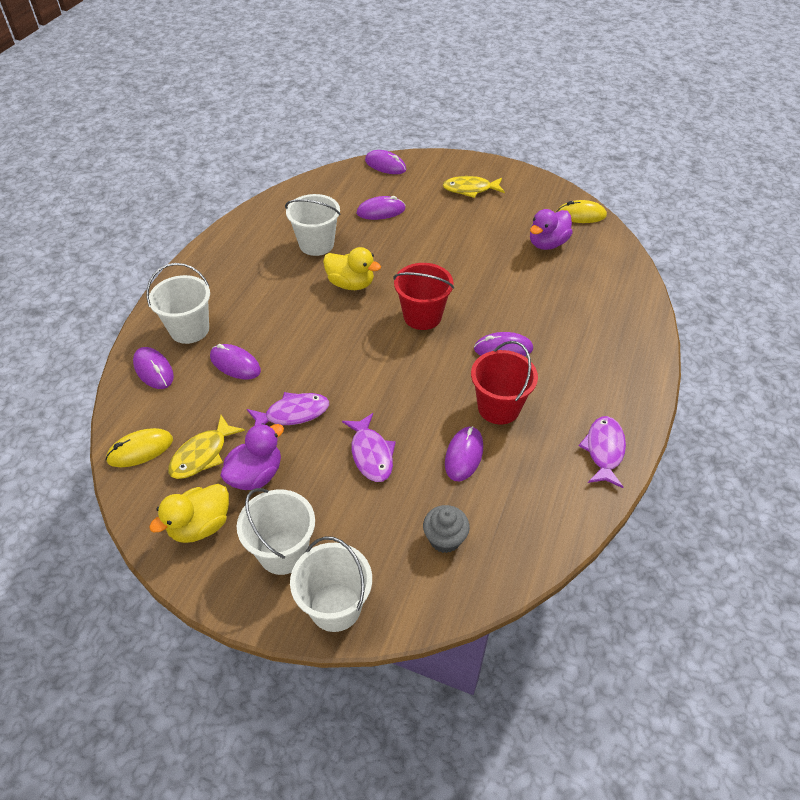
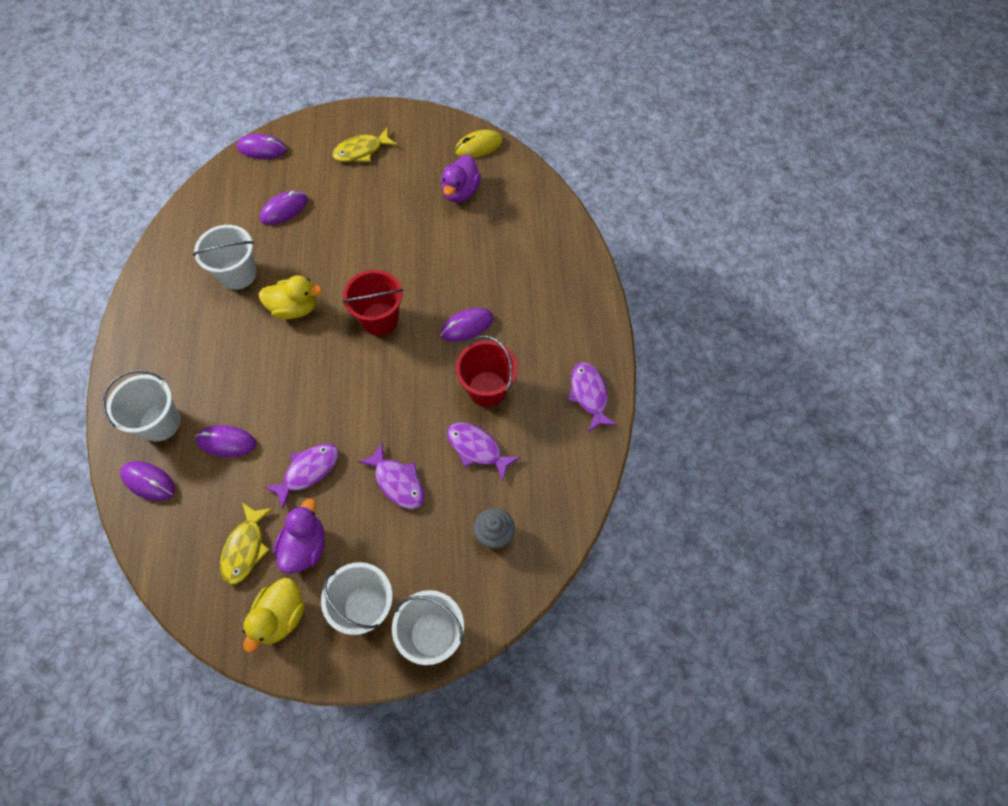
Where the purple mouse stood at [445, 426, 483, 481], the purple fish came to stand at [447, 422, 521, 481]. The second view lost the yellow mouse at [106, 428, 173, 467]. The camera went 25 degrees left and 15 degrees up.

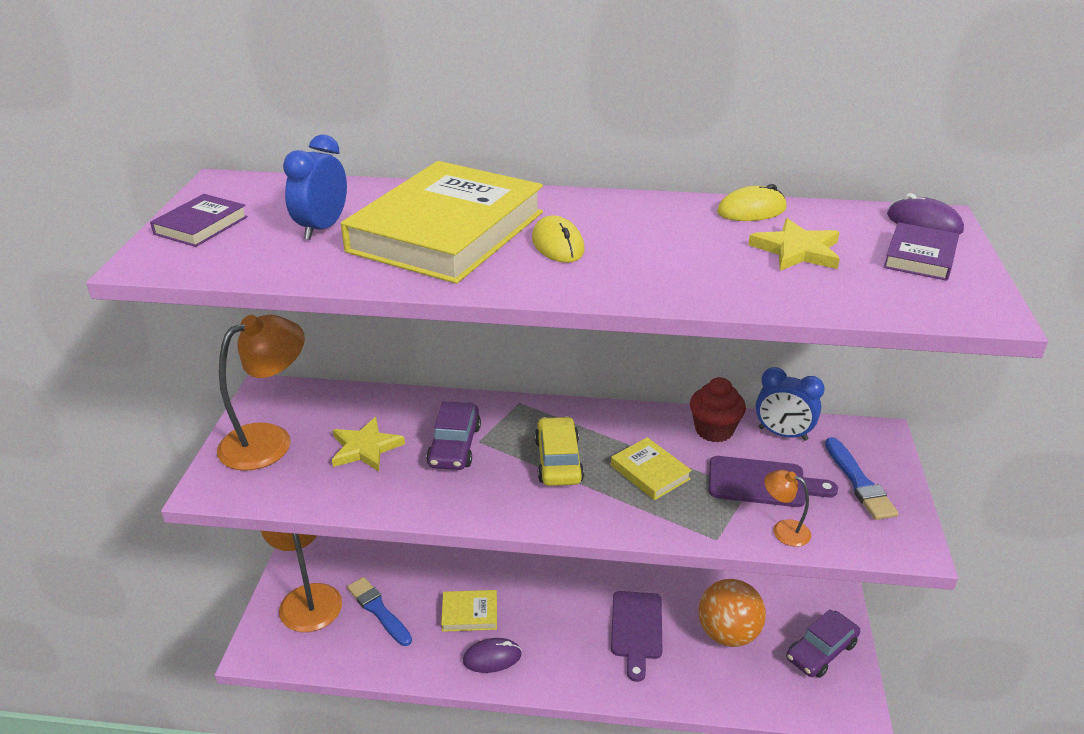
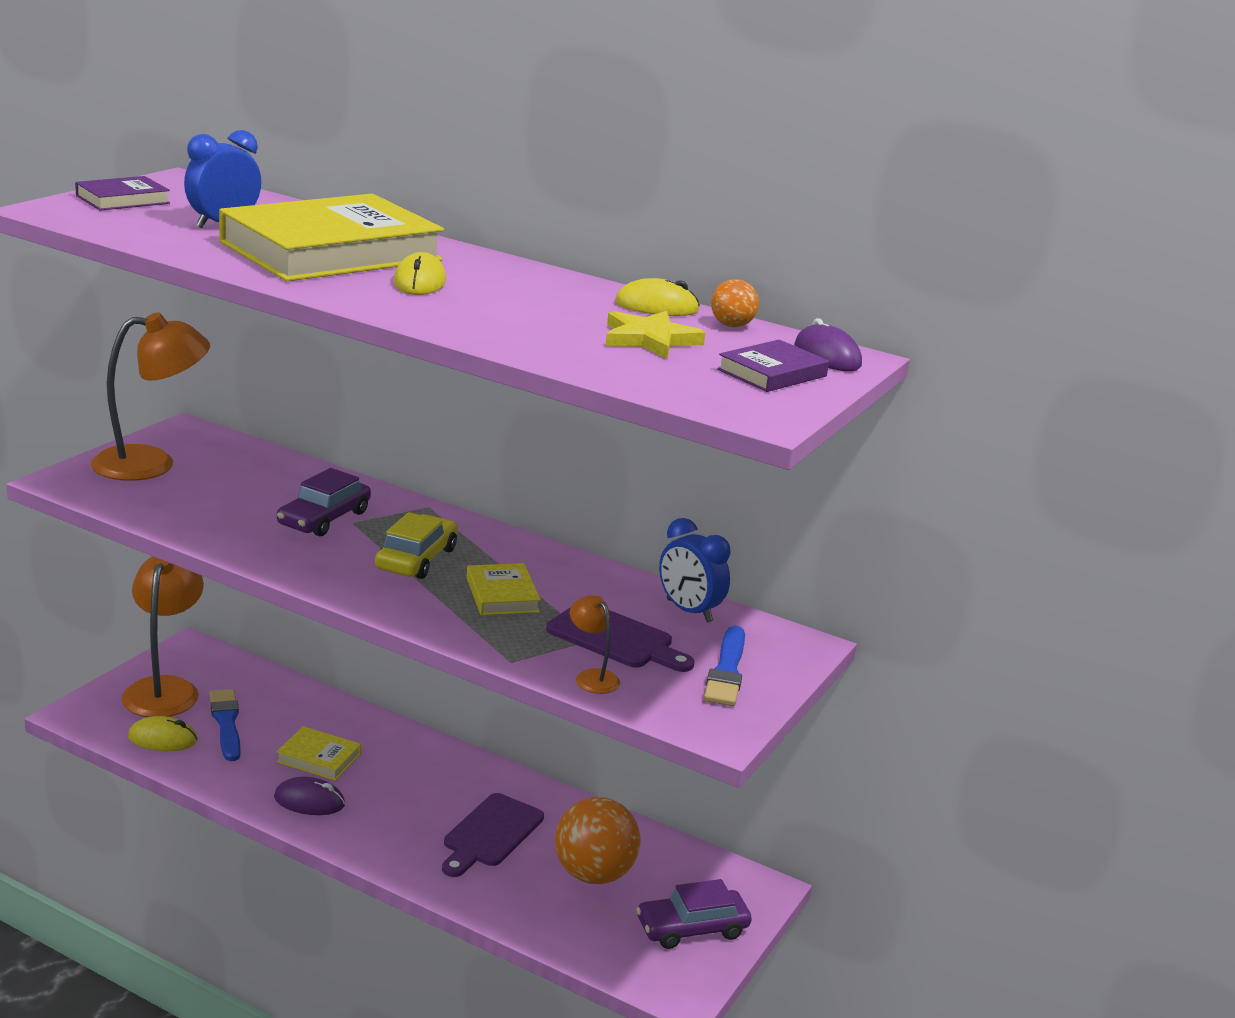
The second view lost the red cupcake at [690, 377, 746, 443]. The second view lost the yellow star at [332, 417, 405, 471]. The second view gained the orange ball at [711, 279, 759, 327]. The second view gained the yellow mouse at [128, 716, 198, 751]. The camera went 20 degrees right and 10 degrees down.

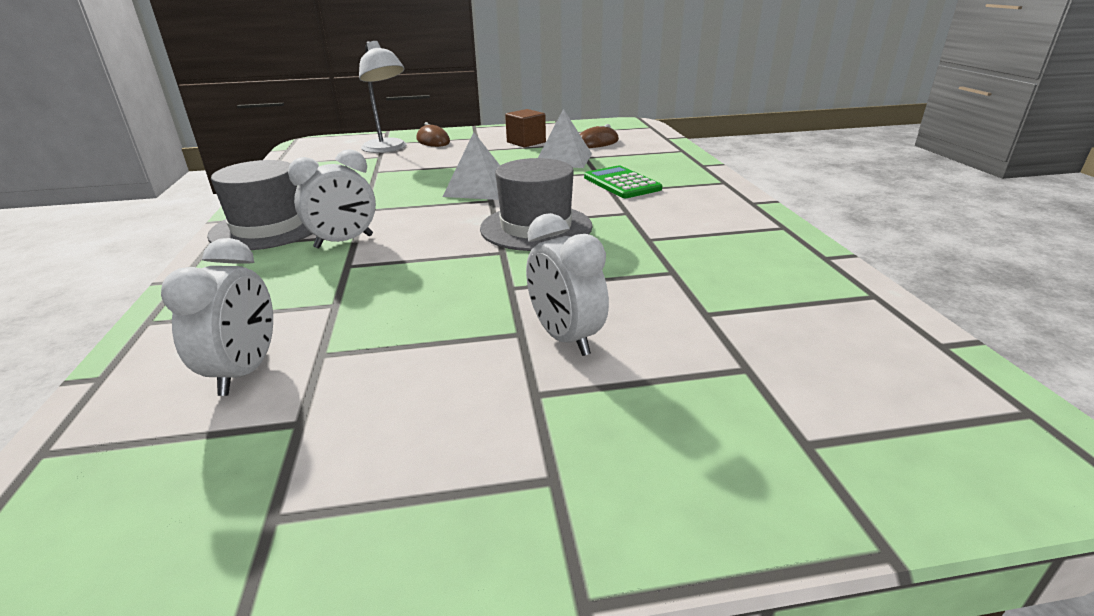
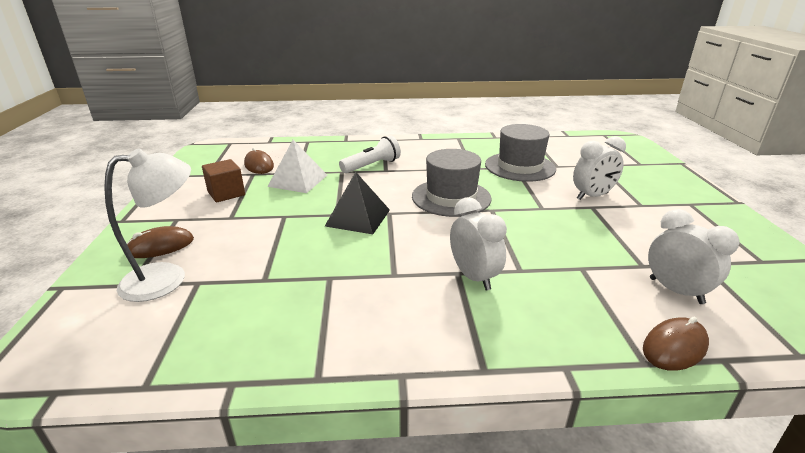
What was the white pyramid at [443, 132, 500, 200] turned into the black pyramid at [325, 172, 390, 234]. The grey hat ended up elsewhere, having gone from [207, 160, 312, 250] to [485, 124, 556, 182]. Where the green calculator stood at [584, 166, 662, 198], the white flashlight came to stand at [339, 135, 401, 173]. The white clock at [161, 238, 273, 396] ended up facing another way, 45 degrees clockwise from before. The second view gained the brown mouse at [643, 317, 709, 371]. The camera went 85 degrees left and 0 degrees up.

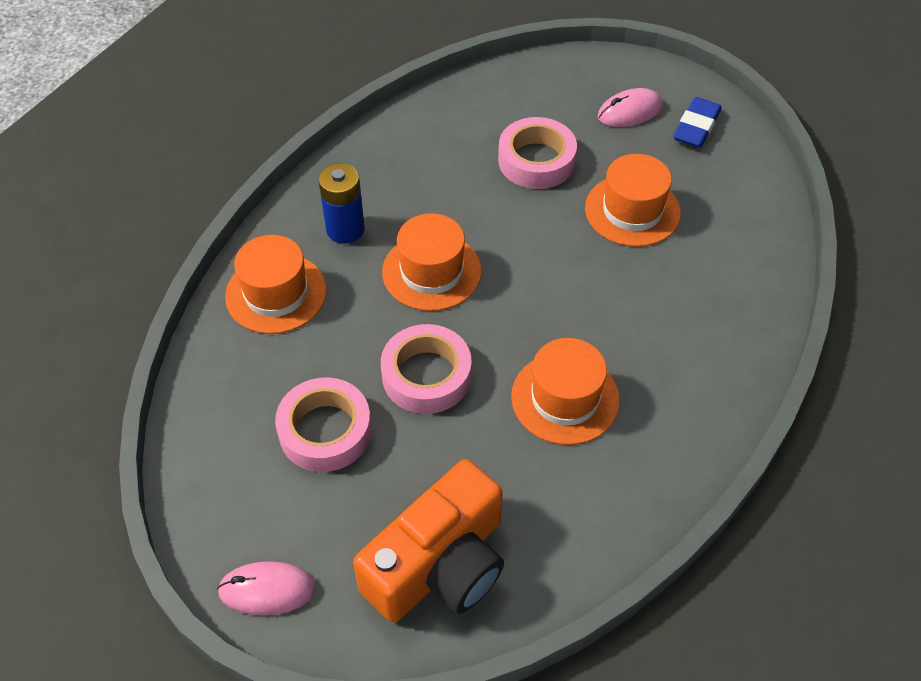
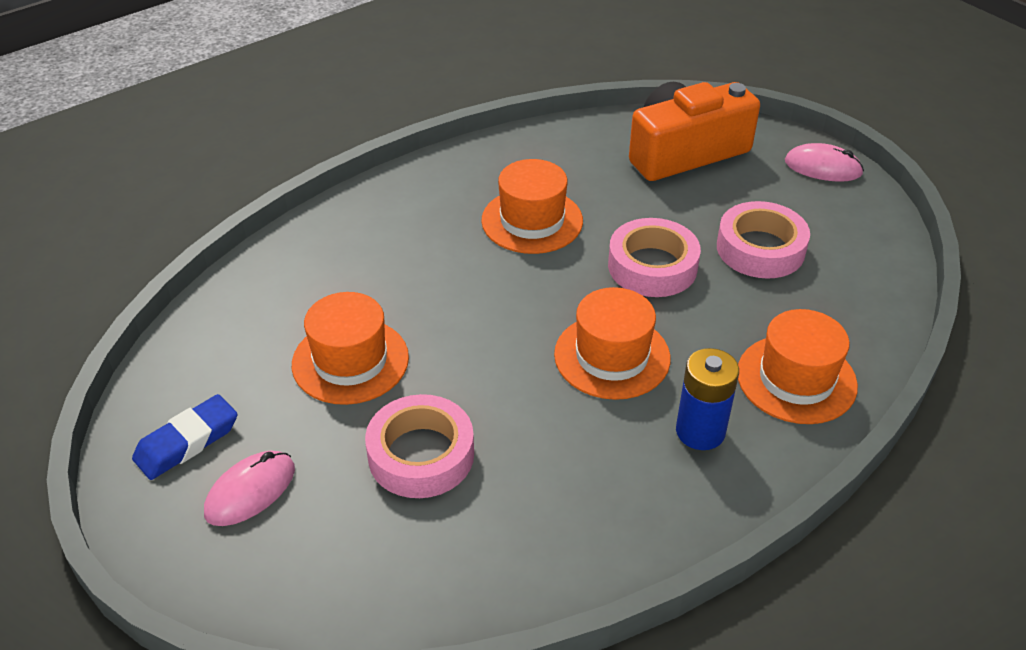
The pink mouse at [597, 88, 663, 127] ended up facing another way, 45 degrees counterclockwise from before. The camera went 160 degrees left and 10 degrees down.

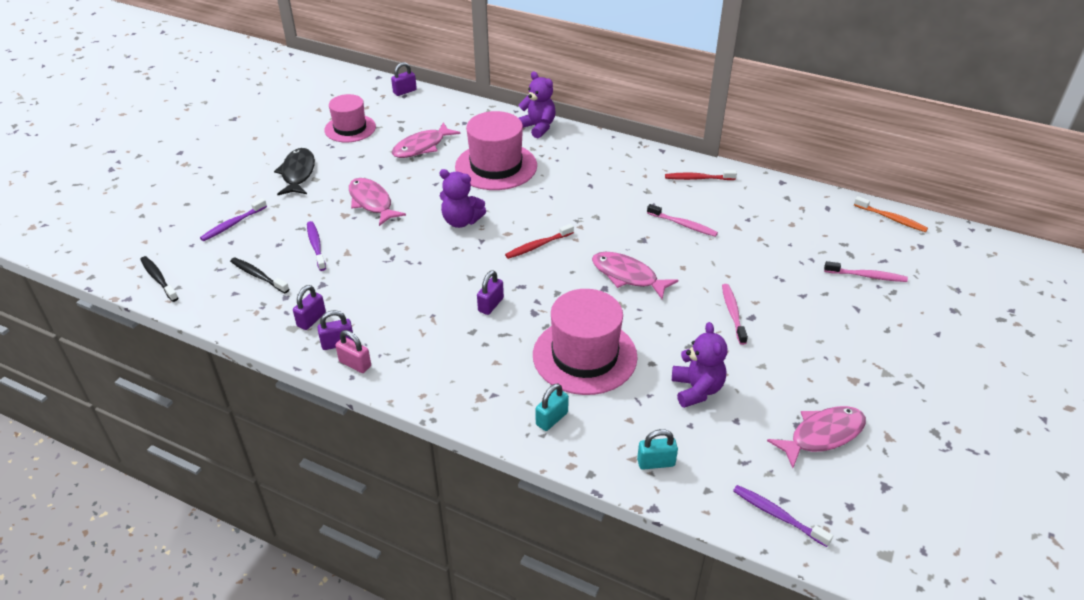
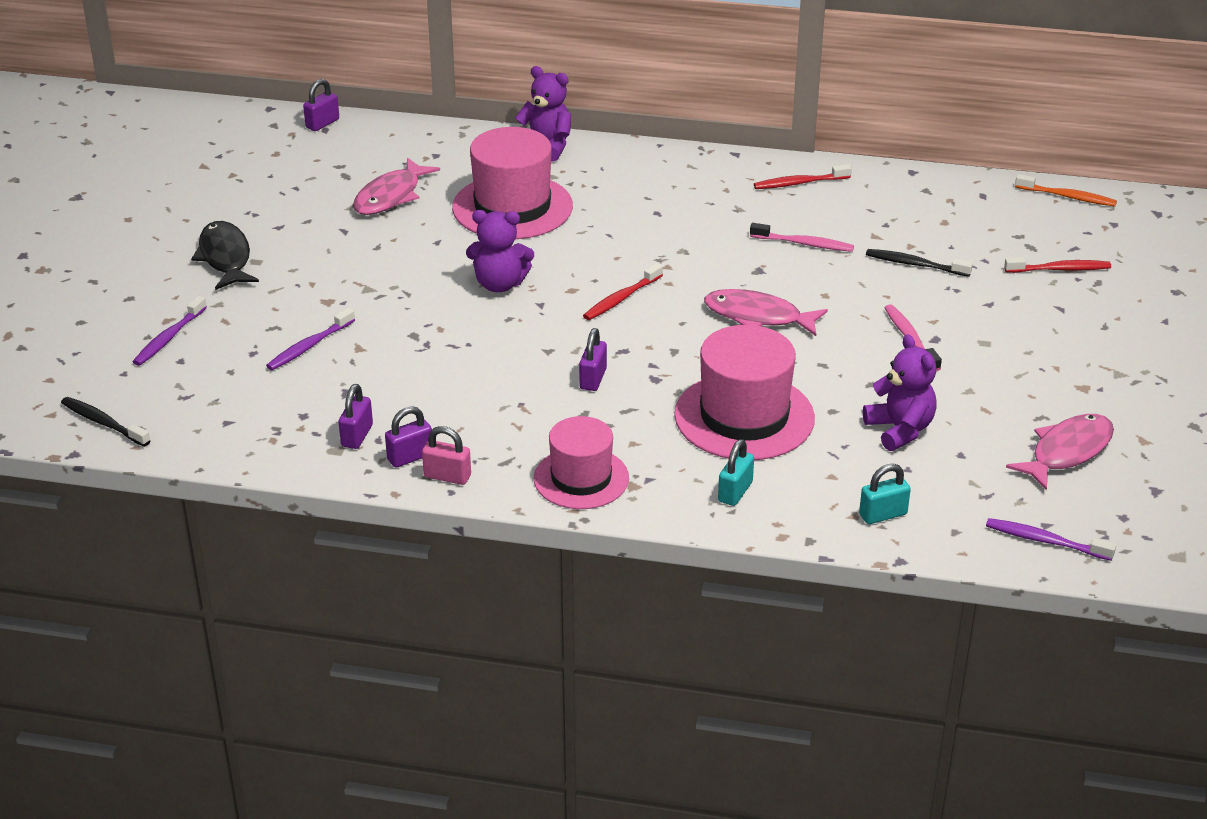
The pink hat ended up elsewhere, having gone from [324, 94, 376, 142] to [534, 416, 629, 509]. The second view lost the pink fish at [349, 178, 406, 226]. The purple toothbrush at [307, 221, 326, 271] ended up facing another way, 105 degrees counterclockwise from before. The black toothbrush ended up elsewhere, having gone from [230, 258, 289, 293] to [866, 249, 973, 277]. What was the pink toothbrush at [824, 261, 908, 282] turned into the red toothbrush at [1004, 257, 1111, 273]. The camera went 15 degrees left and 5 degrees down.

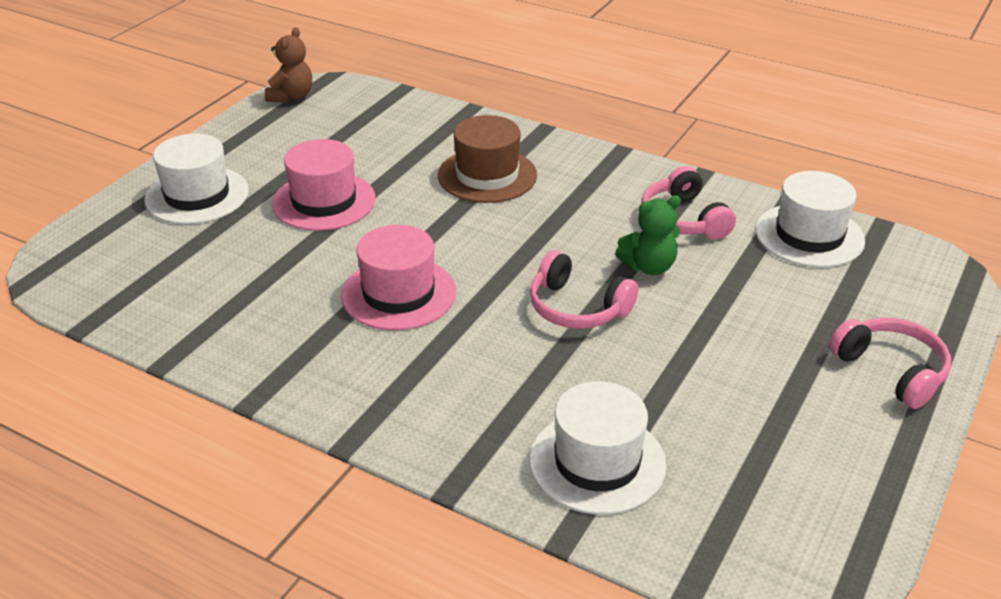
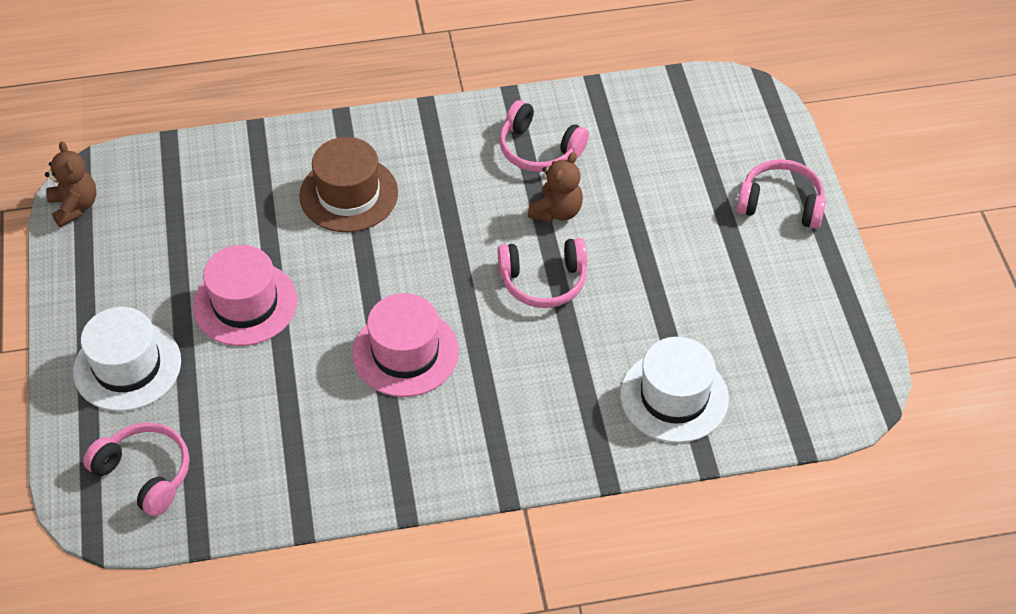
The second view lost the white hat at [755, 171, 865, 267]. What was the green teddy bear at [615, 195, 681, 275] turned into the brown teddy bear at [528, 152, 583, 223]. The second view gained the pink headphones at [83, 423, 189, 517]. The camera went 40 degrees left and 15 degrees up.

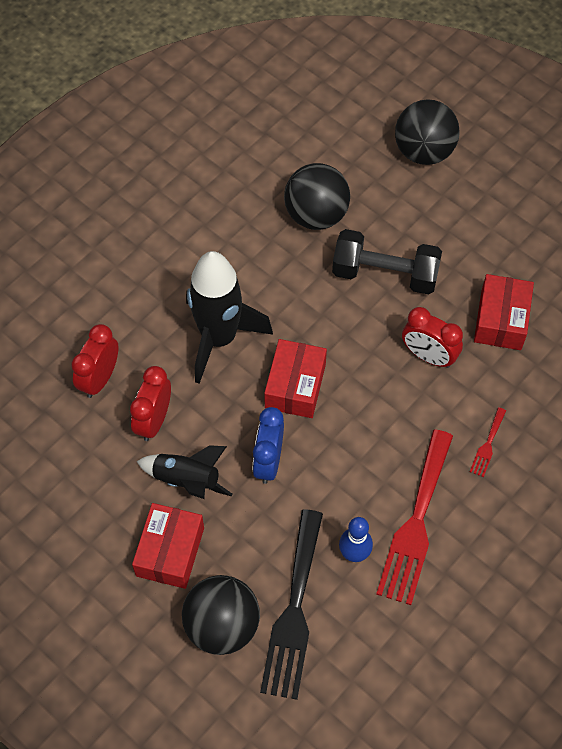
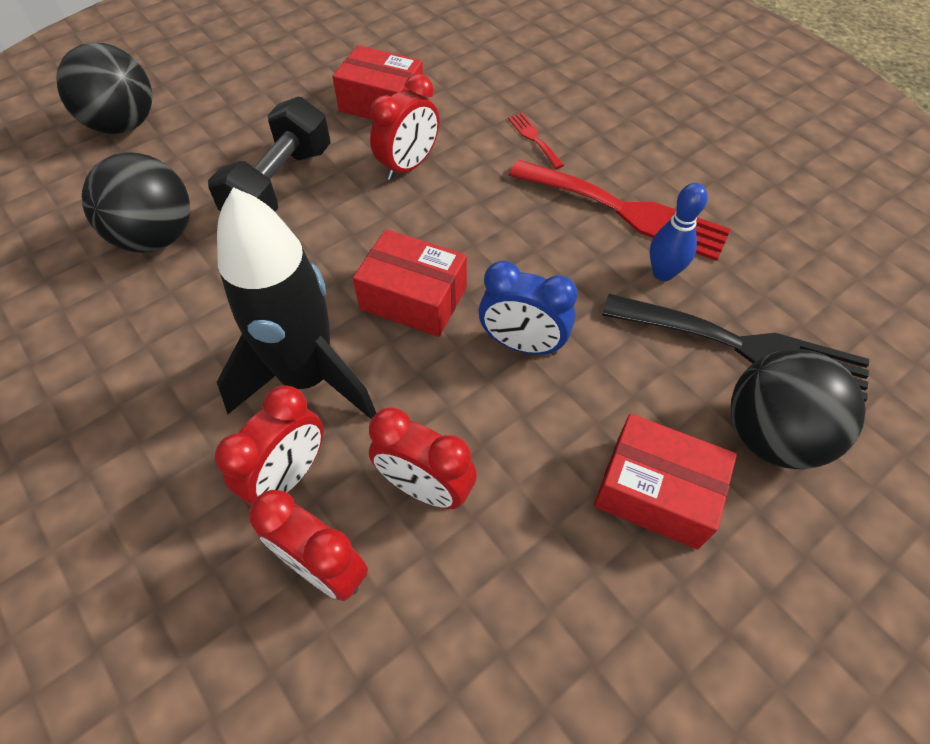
The red fork at [470, 407, 506, 477] ended up facing another way, 150 degrees counterclockwise from before. The second view lost the black rocket at [136, 445, 233, 499]. The second view gained the red clock at [215, 385, 324, 505]. The camera went 80 degrees left and 5 degrees down.

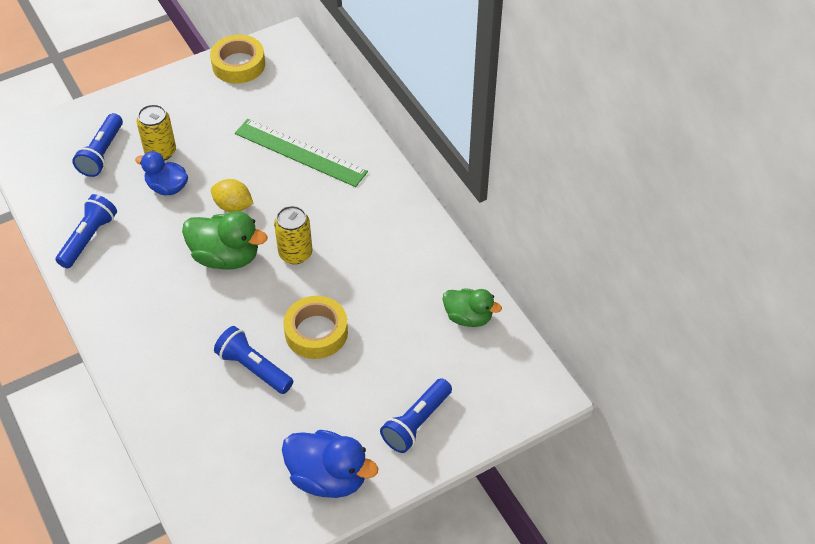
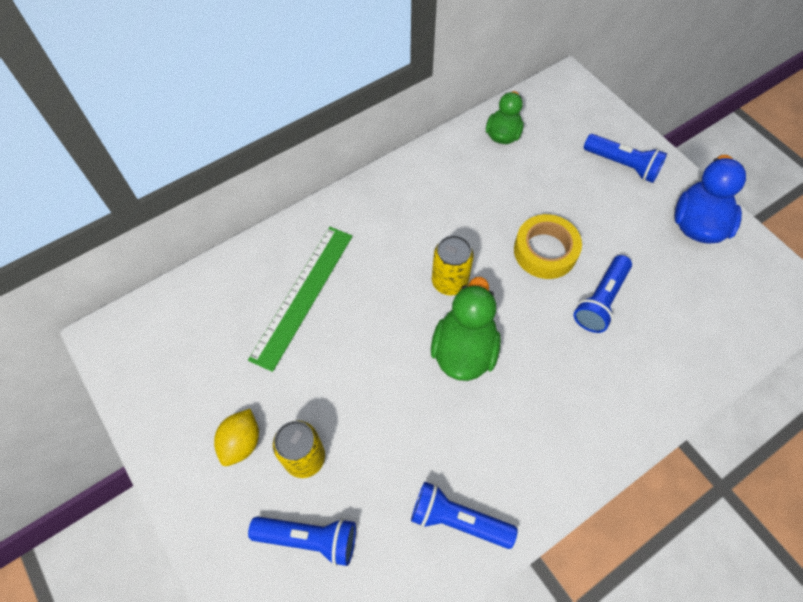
The second view lost the yellow tape at [210, 34, 265, 84]. The second view lost the blue duck at [135, 151, 188, 195]. The yellow lemon ended up elsewhere, having gone from [211, 179, 253, 212] to [214, 409, 259, 466]. The camera went 95 degrees left and 10 degrees up.

